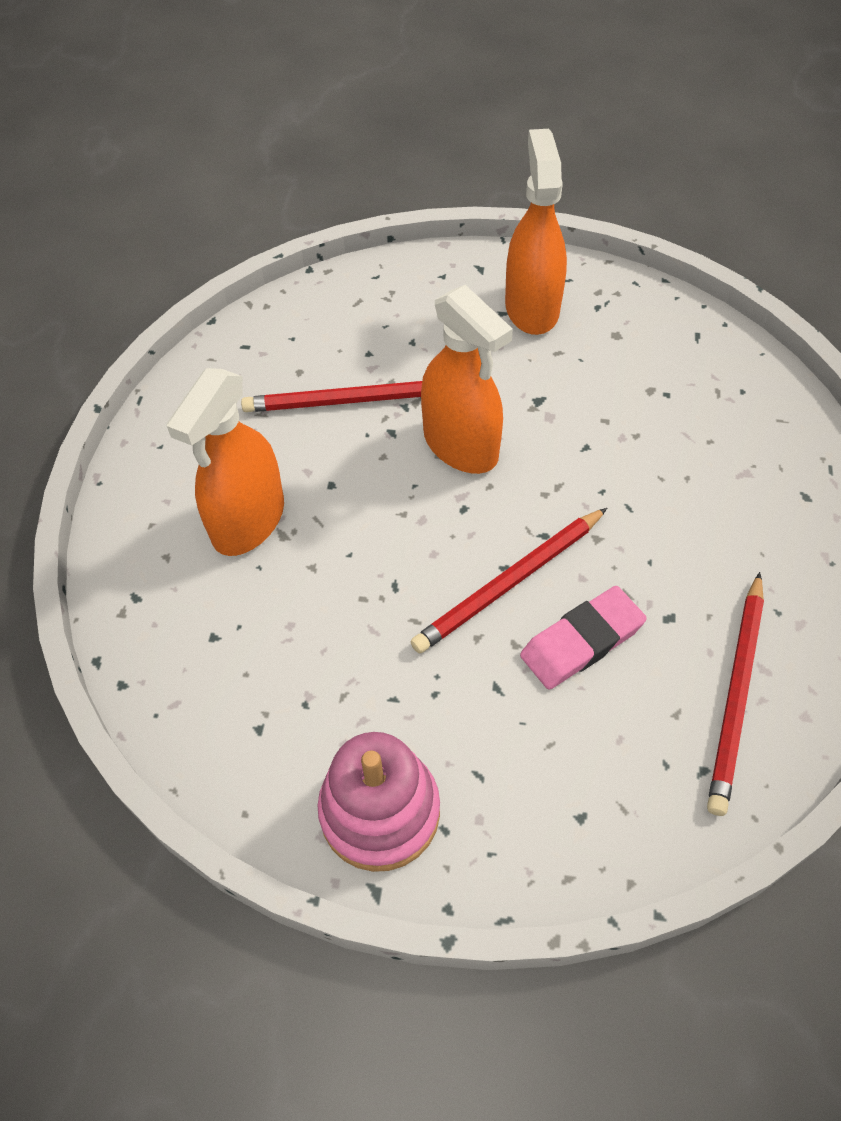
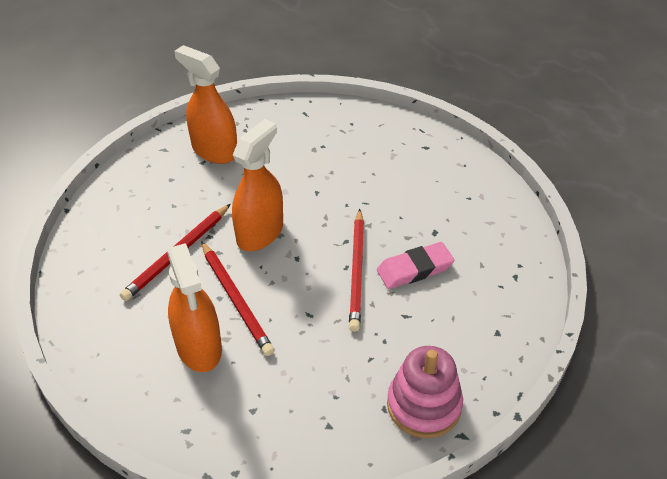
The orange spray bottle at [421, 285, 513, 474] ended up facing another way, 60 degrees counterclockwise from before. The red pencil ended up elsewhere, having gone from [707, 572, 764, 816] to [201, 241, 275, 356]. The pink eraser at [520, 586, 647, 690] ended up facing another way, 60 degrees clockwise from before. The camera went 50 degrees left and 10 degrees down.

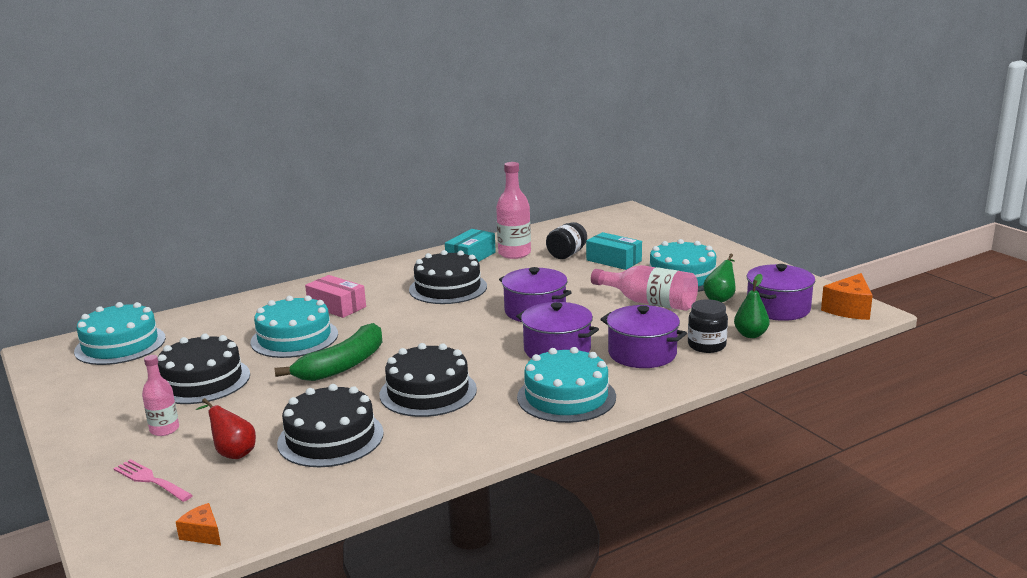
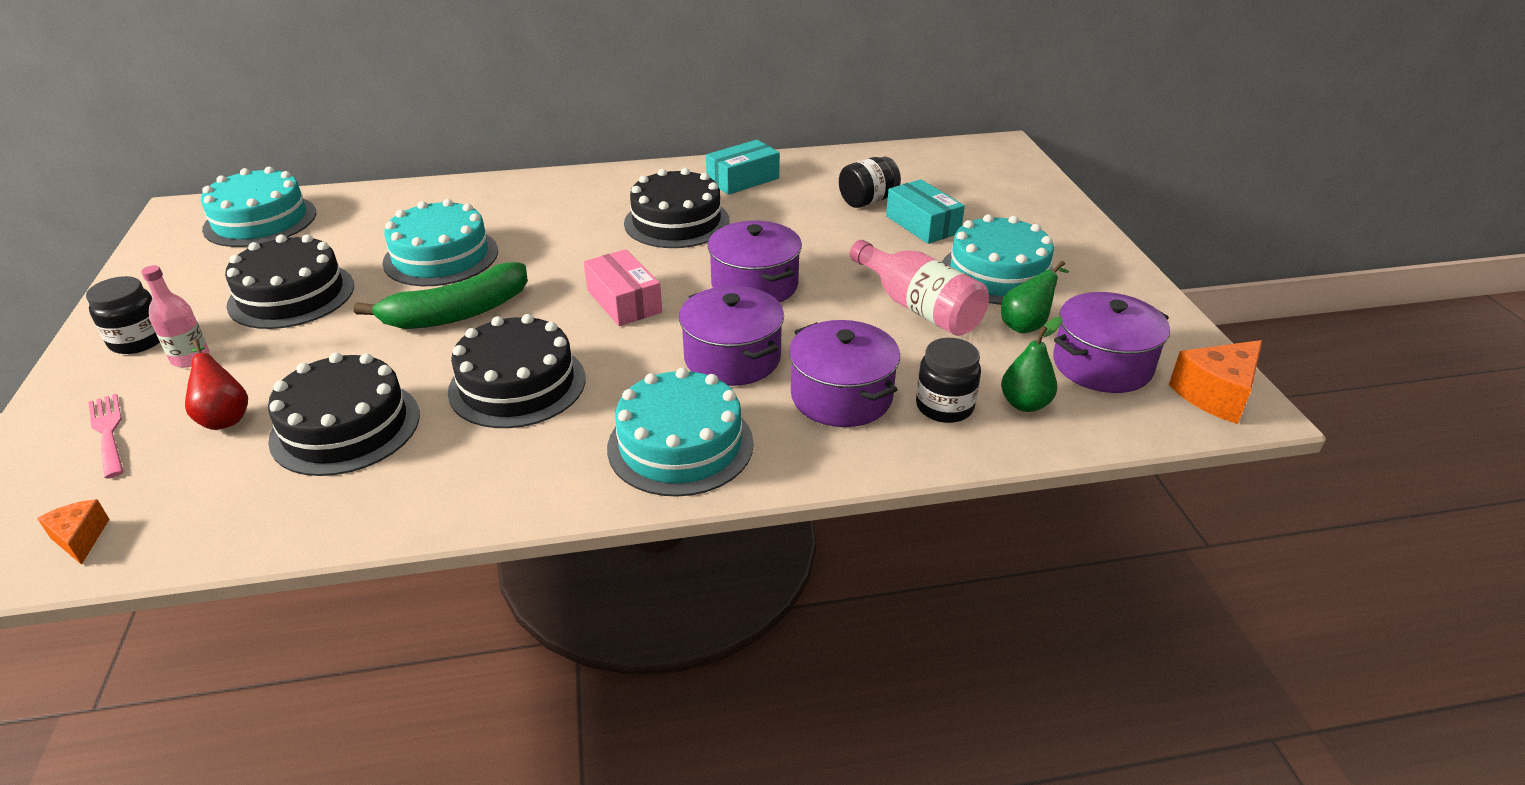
The second view lost the pink bottle at [496, 162, 531, 259]. The pink box ended up elsewhere, having gone from [305, 275, 366, 318] to [584, 249, 662, 326]. The second view gained the black jar at [86, 276, 160, 354]. The camera went 20 degrees right and 15 degrees up.

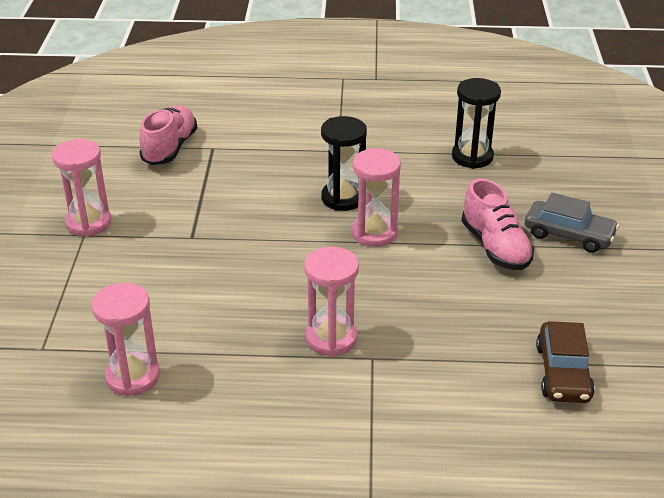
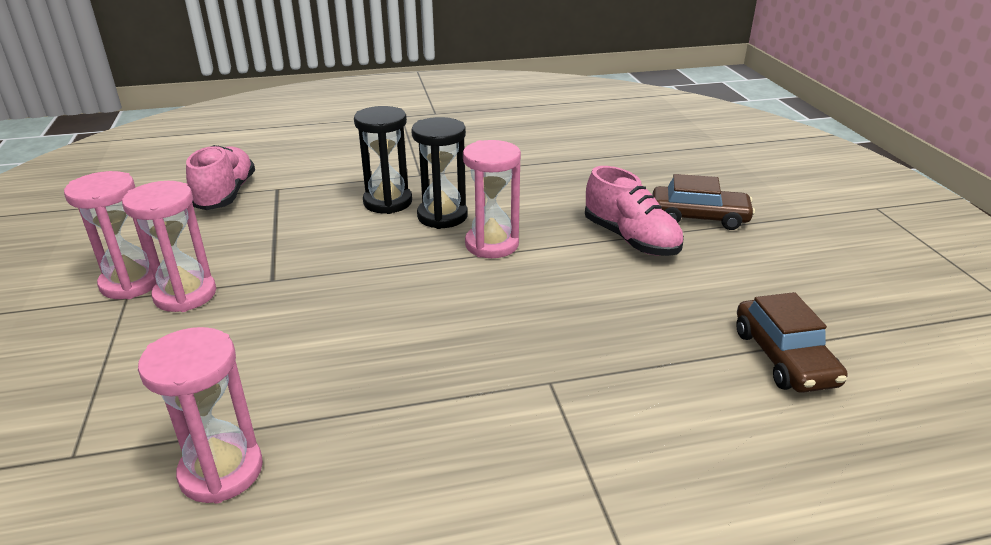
The black hourglass ended up elsewhere, having gone from [452, 78, 501, 169] to [354, 106, 412, 214]. What was the grey car at [525, 193, 619, 253] turned into the brown car at [652, 174, 755, 230]. The pink hourglass ended up elsewhere, having gone from [304, 247, 359, 357] to [122, 181, 216, 312]. The camera went 15 degrees left and 5 degrees down.

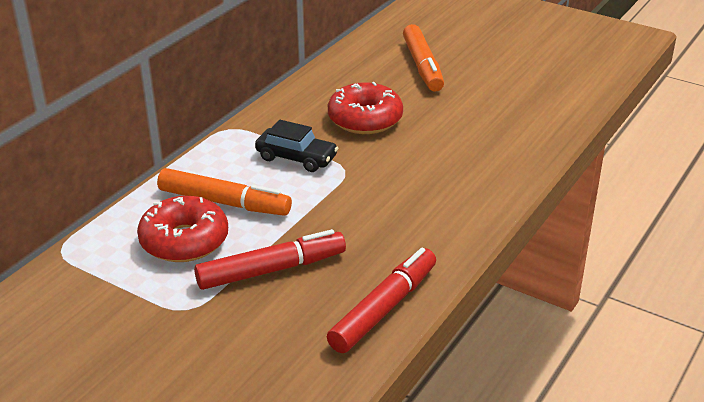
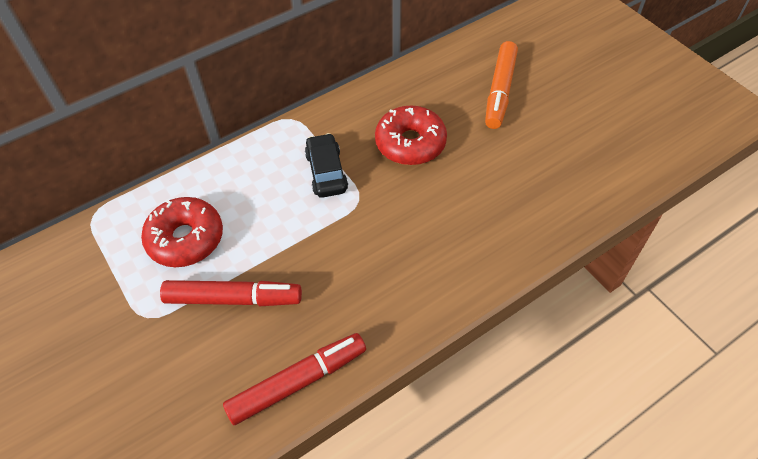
The black car at [255, 120, 338, 172] ended up facing another way, 150 degrees counterclockwise from before. The second view lost the orange marker at [157, 168, 292, 216]. The camera went 25 degrees right and 20 degrees up.

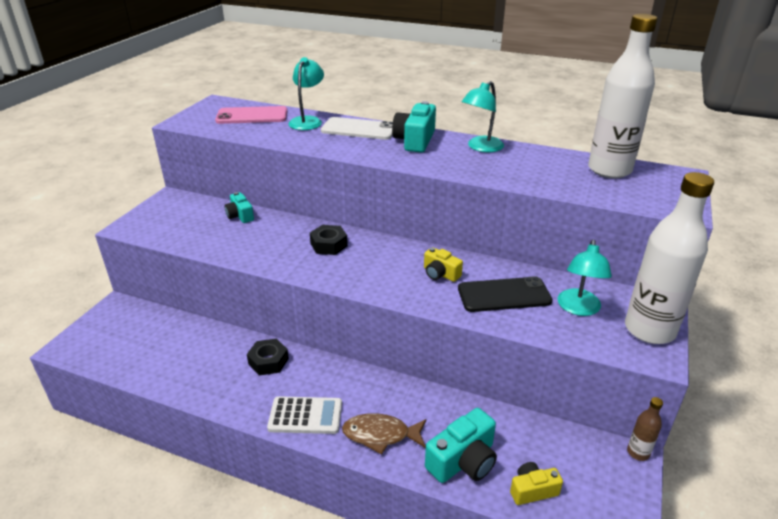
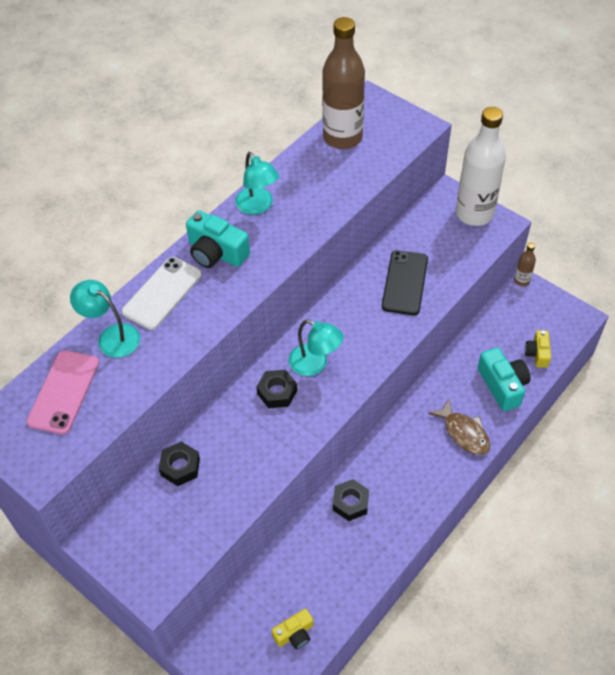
What was the white bottle at [588, 14, 657, 178] turned into the brown bottle at [322, 17, 365, 149]. Where the turquoise camera stood at [224, 192, 254, 223], the black nut came to stand at [159, 441, 200, 486]. The turquoise lamp ended up elsewhere, having gone from [557, 240, 612, 316] to [289, 319, 343, 376]. The yellow camera ended up elsewhere, having gone from [424, 247, 463, 282] to [272, 608, 314, 649]. The second view lost the white calculator at [267, 396, 342, 434]. The brown fish at [342, 413, 426, 455] ended up facing another way, 60 degrees counterclockwise from before. The camera went 70 degrees left and 20 degrees up.

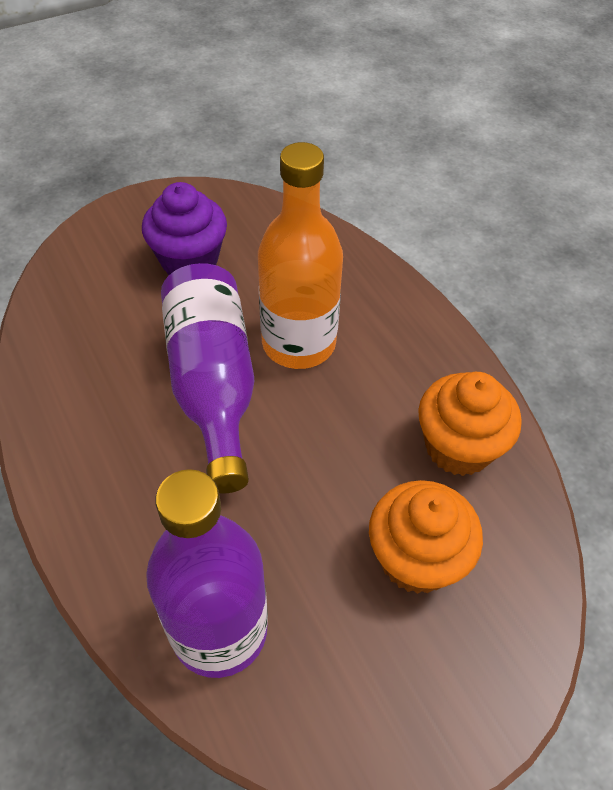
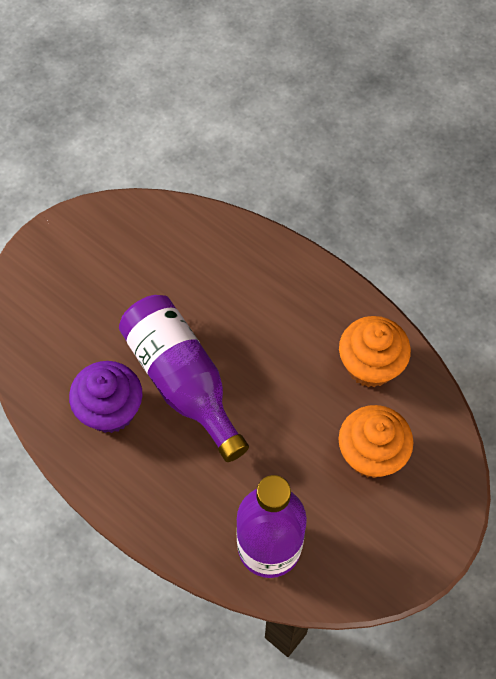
The second view lost the orange bottle at [258, 142, 343, 369]. The purple cupcake ended up elsewhere, having gone from [142, 182, 227, 275] to [69, 361, 143, 433]. The camera went 20 degrees left and 10 degrees up.

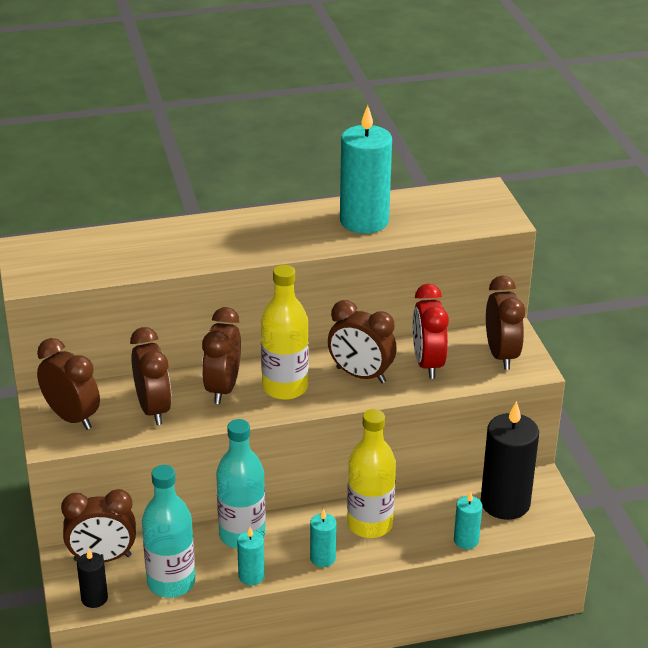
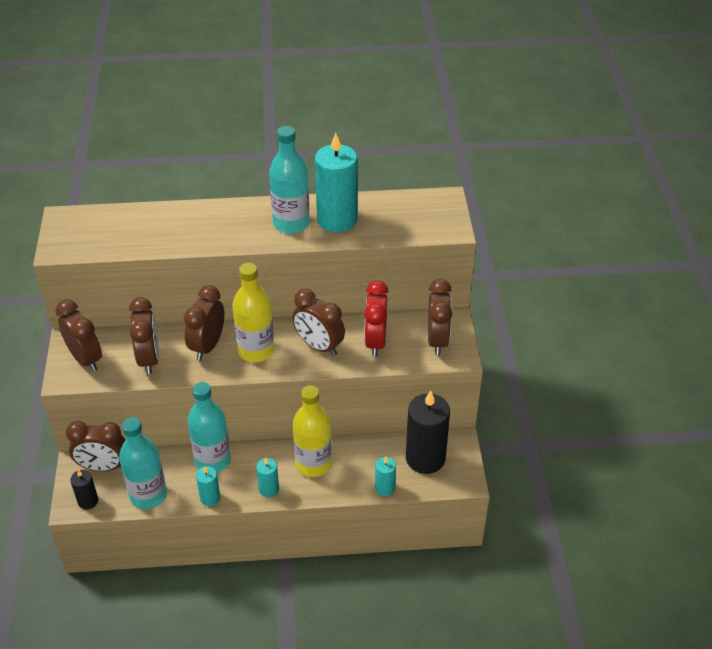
The second view gained the turquoise bottle at [269, 126, 310, 234]. The camera went 10 degrees right and 10 degrees up.

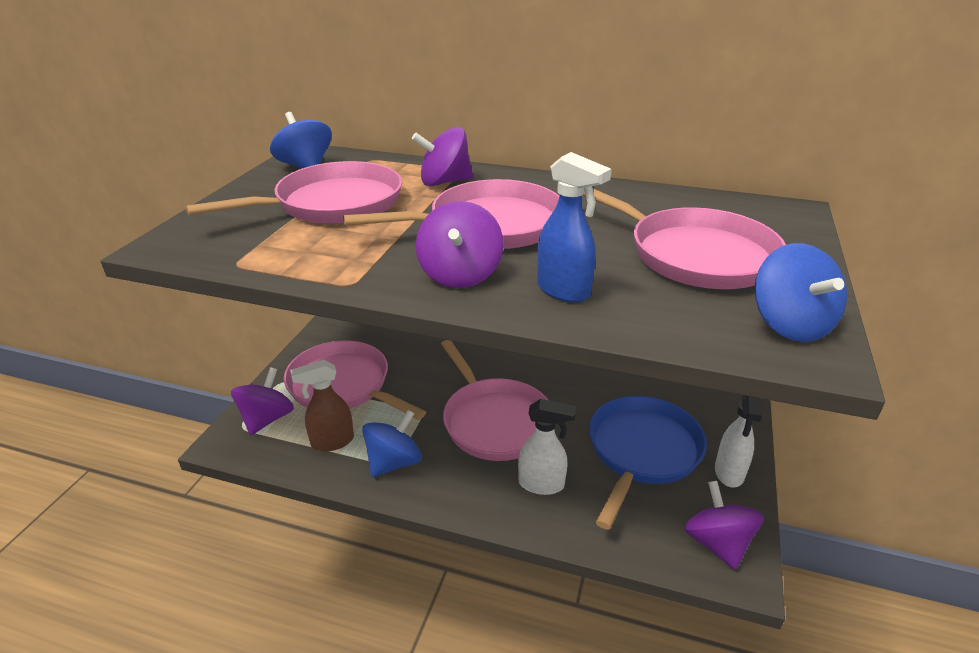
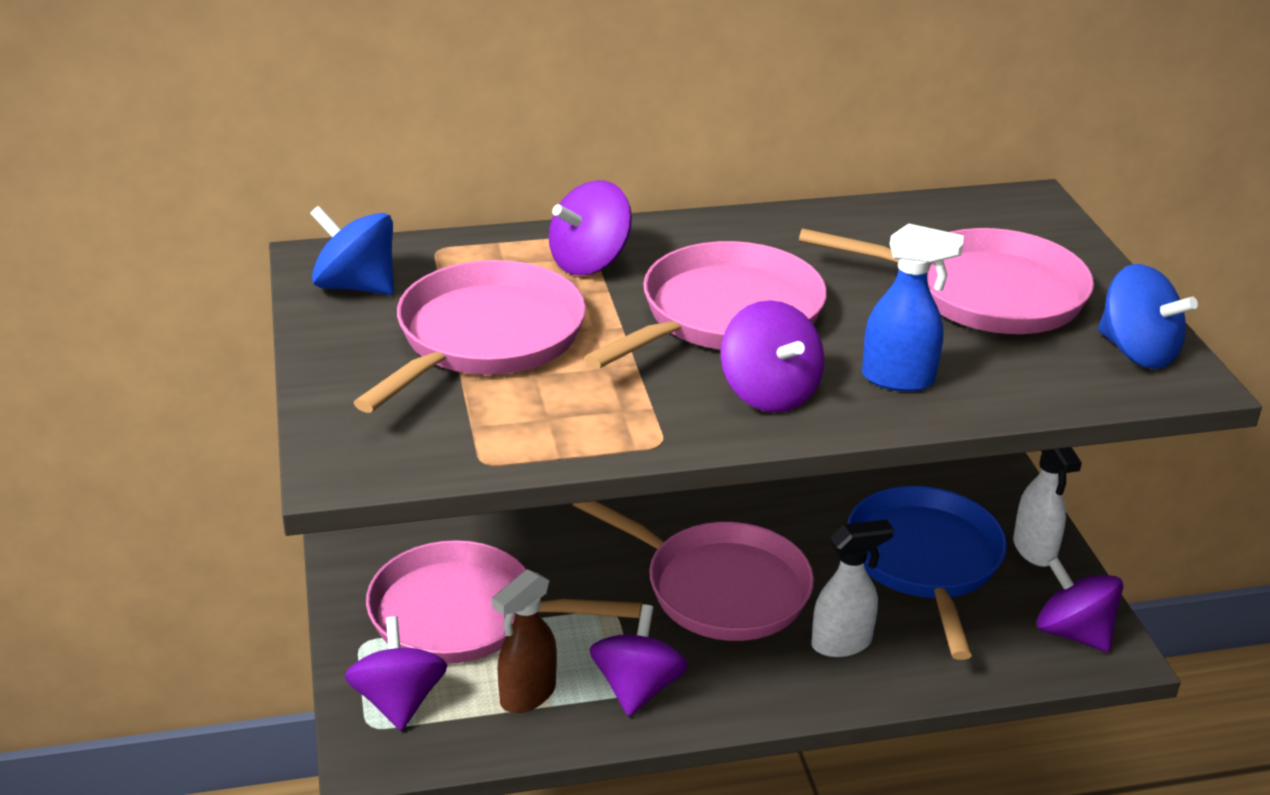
What was the blue spinning top at [362, 410, 422, 477] turned into the purple spinning top at [589, 604, 688, 716]. The camera went 30 degrees left and 0 degrees up.

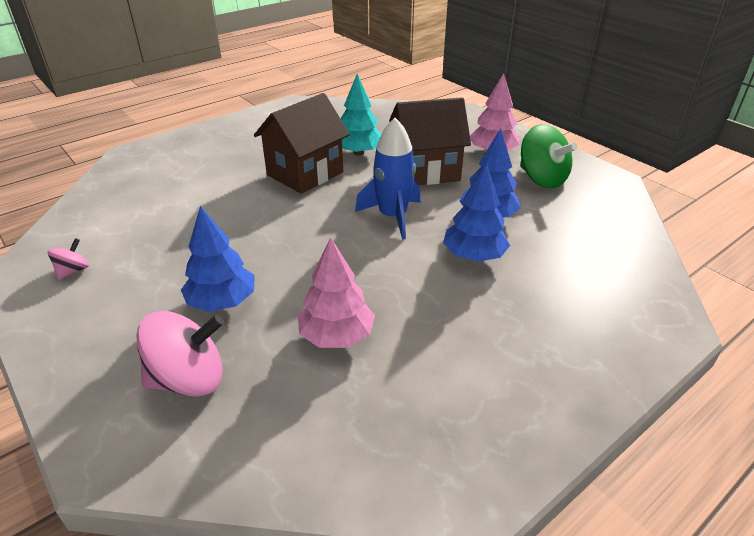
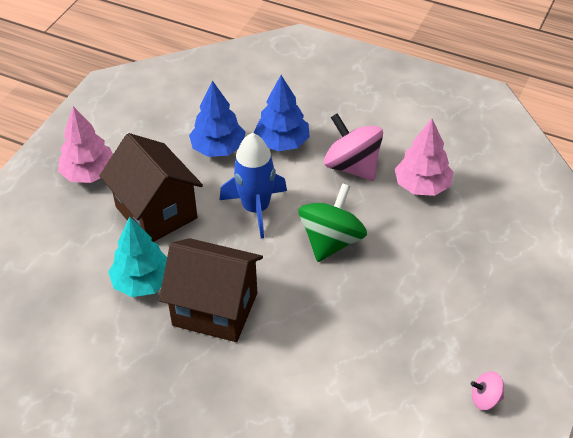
The green spinning top ended up elsewhere, having gone from [520, 124, 577, 188] to [299, 183, 367, 262]. The second view lost the blue tree at [181, 205, 255, 312]. The pink spinning top ended up elsewhere, having gone from [136, 311, 224, 397] to [324, 113, 383, 181]. The camera went 115 degrees left and 10 degrees up.

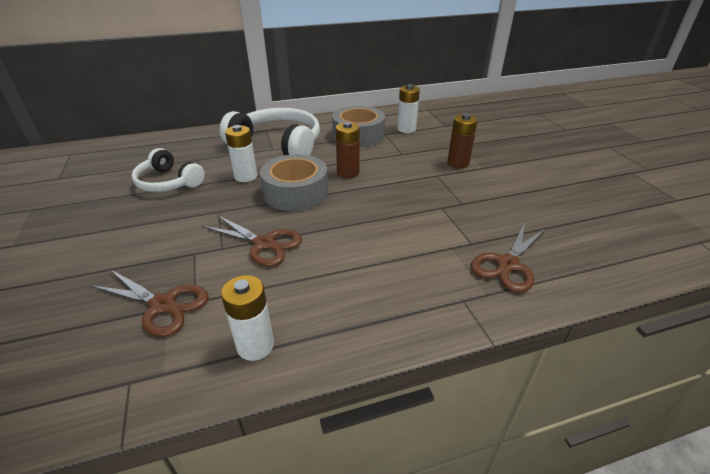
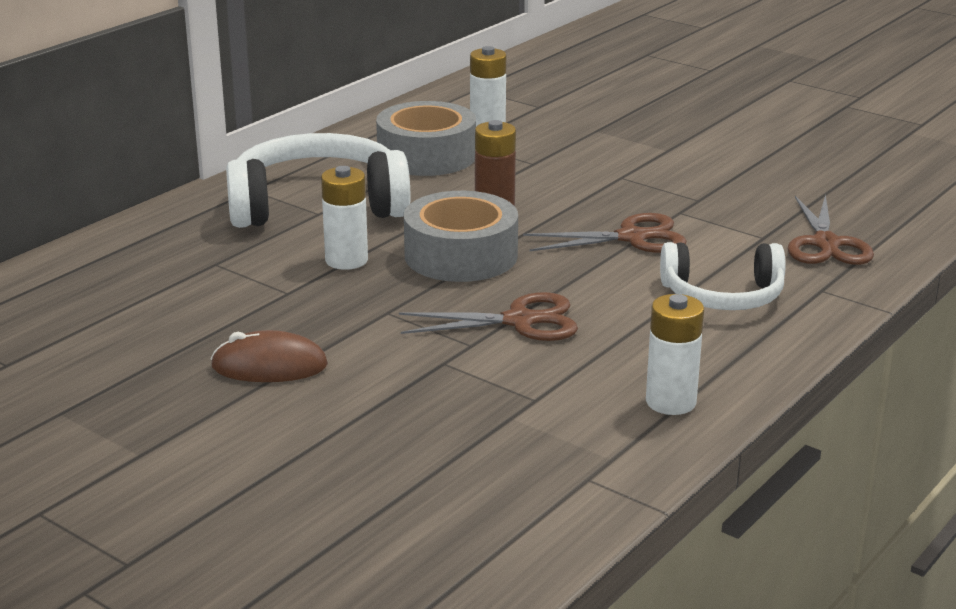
The second view lost the brown battery at [447, 113, 478, 168]. The white headphones ended up elsewhere, having gone from [132, 148, 205, 192] to [660, 242, 786, 310]. The brown scissors ended up elsewhere, having gone from [90, 269, 209, 337] to [523, 213, 687, 253]. The second view gained the brown mouse at [211, 330, 328, 382]. The camera went 35 degrees left and 10 degrees down.

